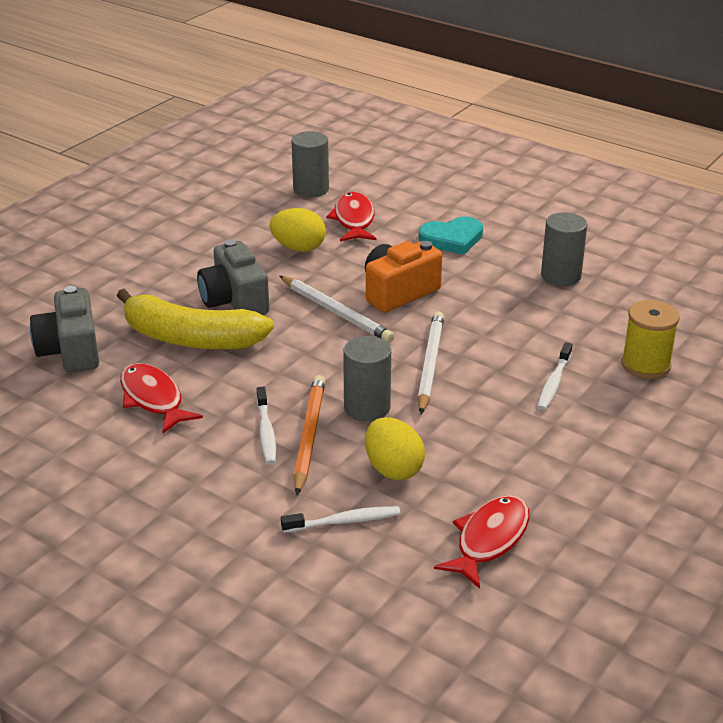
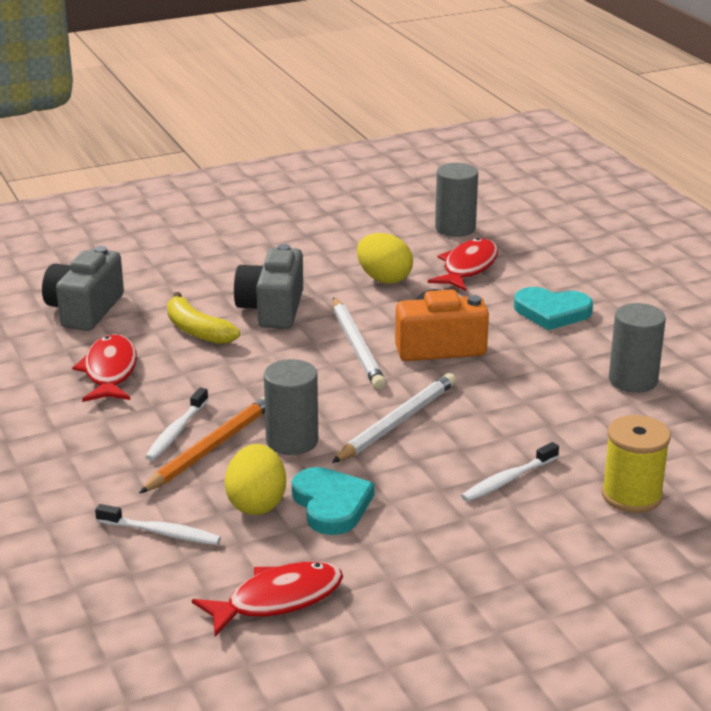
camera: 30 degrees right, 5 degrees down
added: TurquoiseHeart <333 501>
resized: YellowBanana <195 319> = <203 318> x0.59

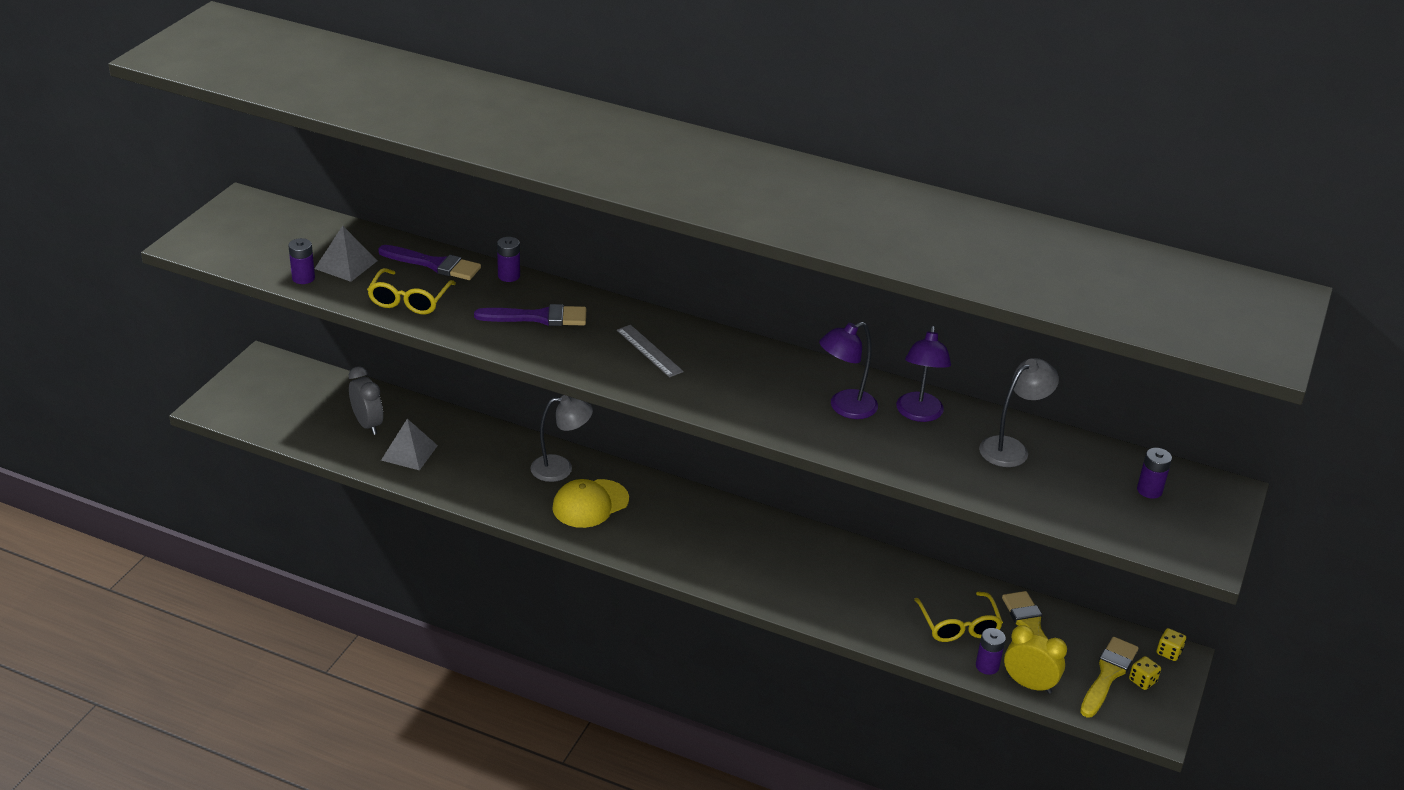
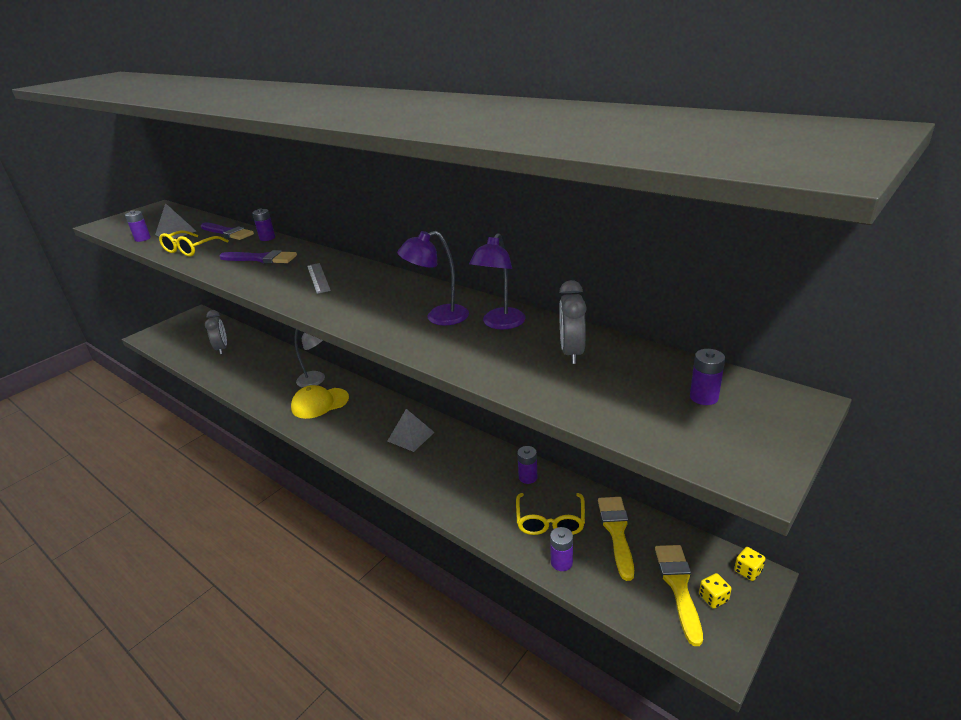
camera: 20 degrees right, 5 degrees down
removed: YellowClock <1035 659>
added: PurpleBattery <527 465>
moved: GreyPyramid <409 444> to <411 430>
replaced: GreyLamp <1019 412> to GreyClock <573 322>
turned: YellowBrush <1109 677> = <679 595> 45 degrees counterclockwise

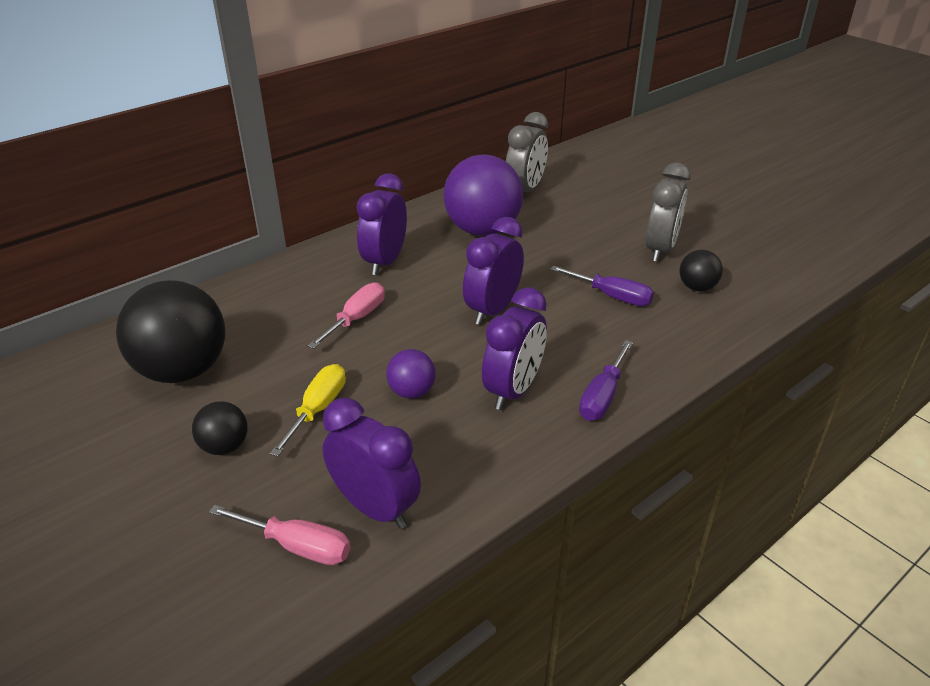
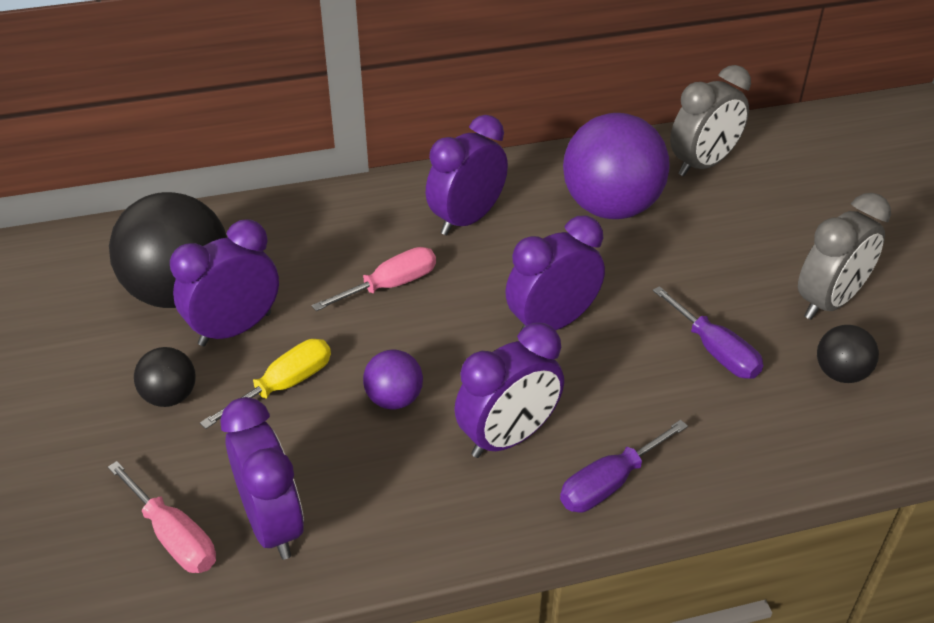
camera: 25 degrees right, 5 degrees up
added: PurpleClock <224 282>

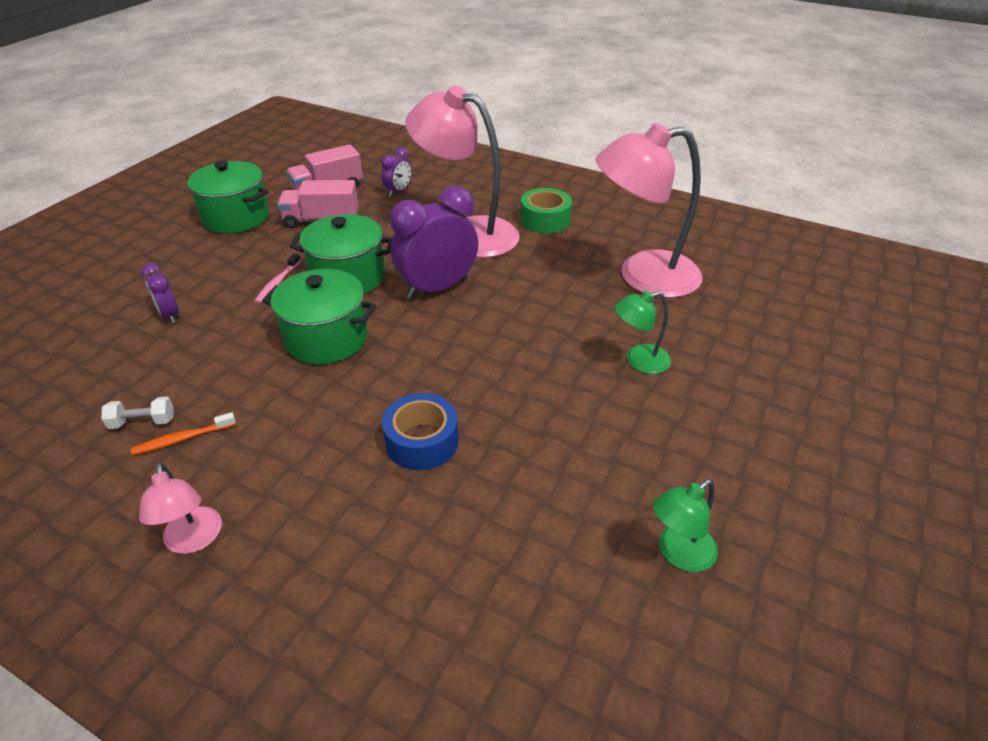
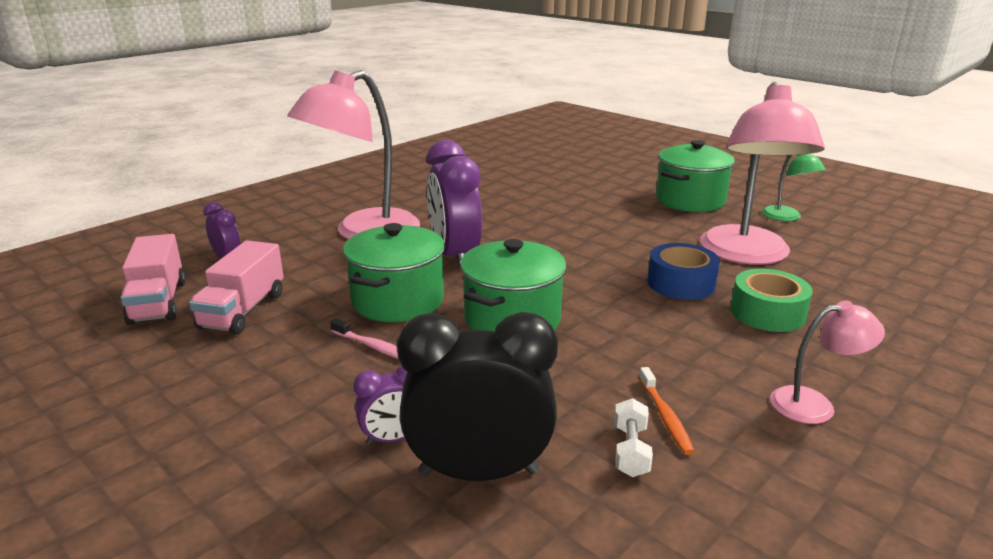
camera: 75 degrees left, 15 degrees down
removed: GreenLamp <643 332>
added: BlackClock <477 396>
moved: GreenPot <228 197> to <695 176>; PinkLamp <649 210> to <762 173>; GreenTape <546 210> to <771 300>

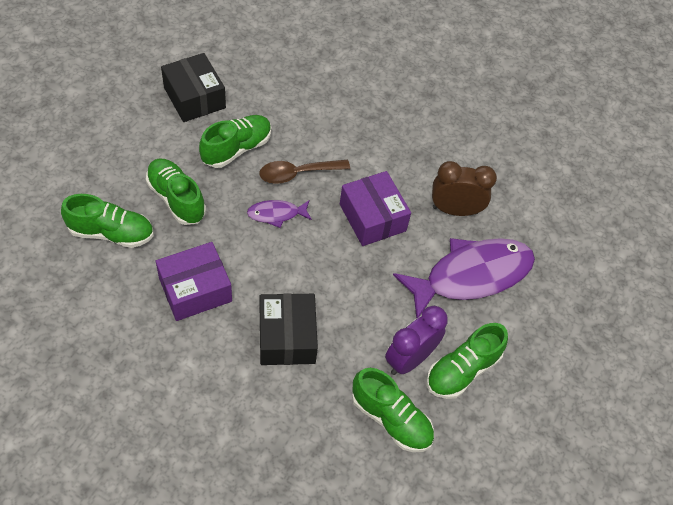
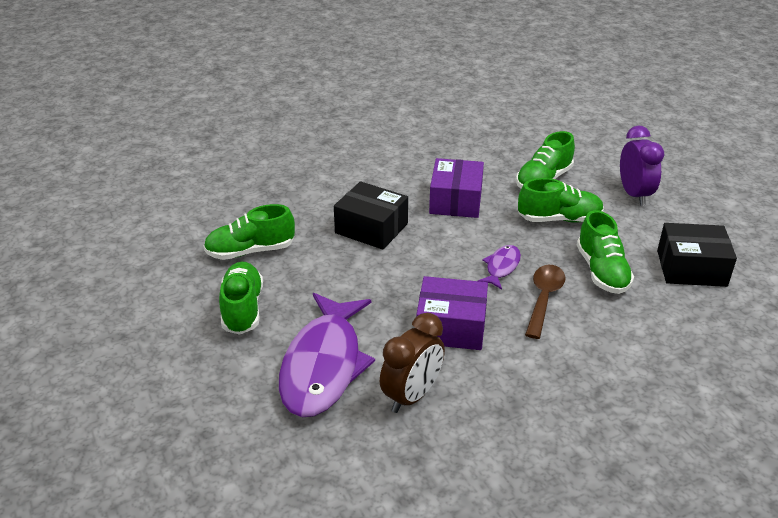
camera: 130 degrees right, 20 degrees down
moved: PurpleClock <416 340> to <642 166>

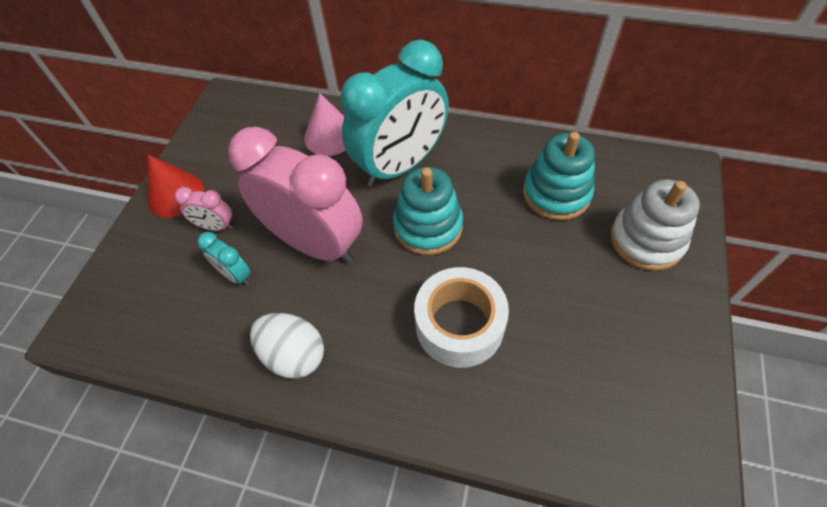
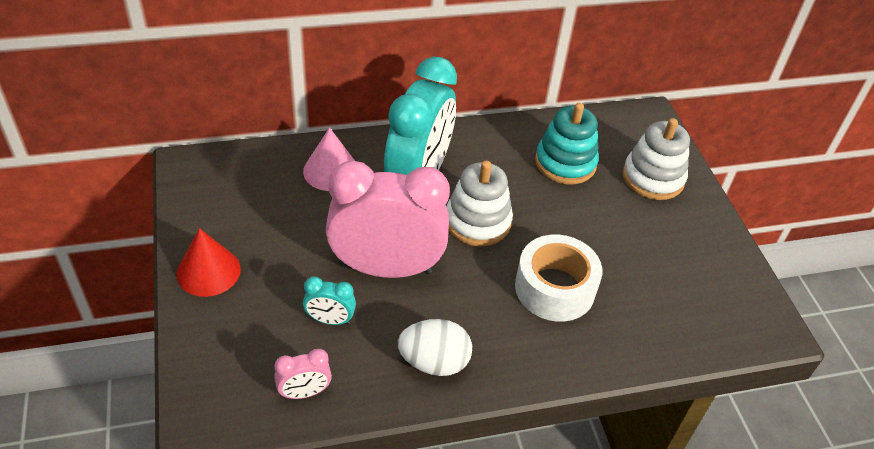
camera: 35 degrees left, 10 degrees down
moved: PinkClock <204 209> to <303 374>
recoloured: TurquoiseStackingToy <428 211> to WhiteStackingToy <480 203>

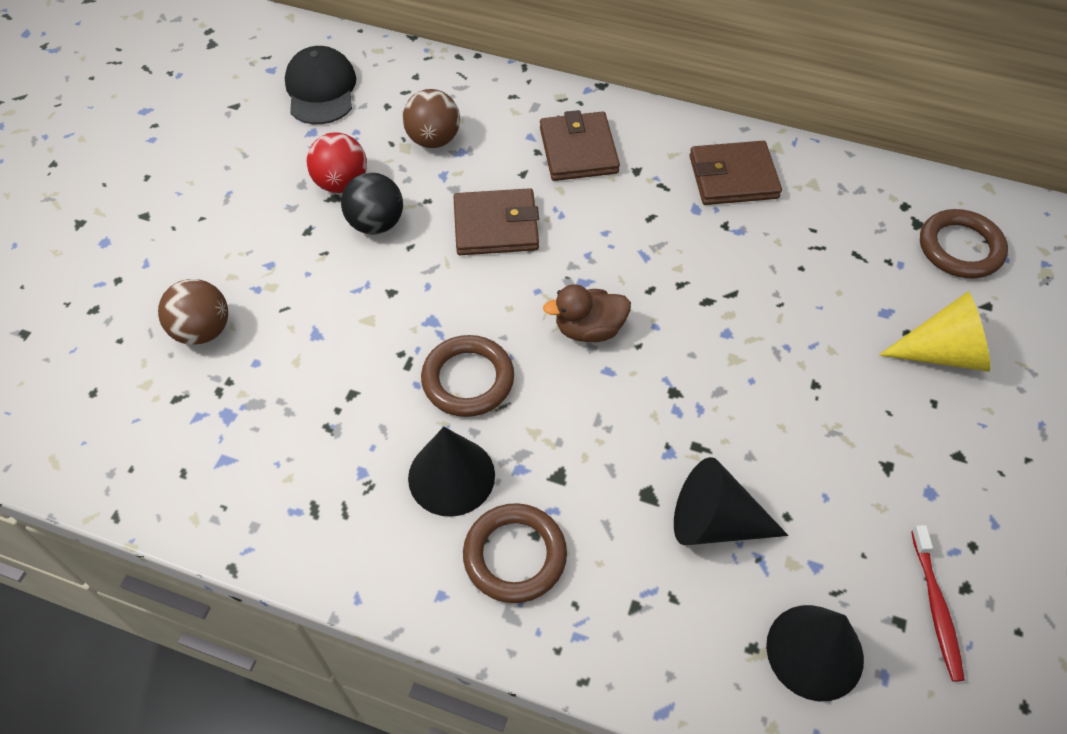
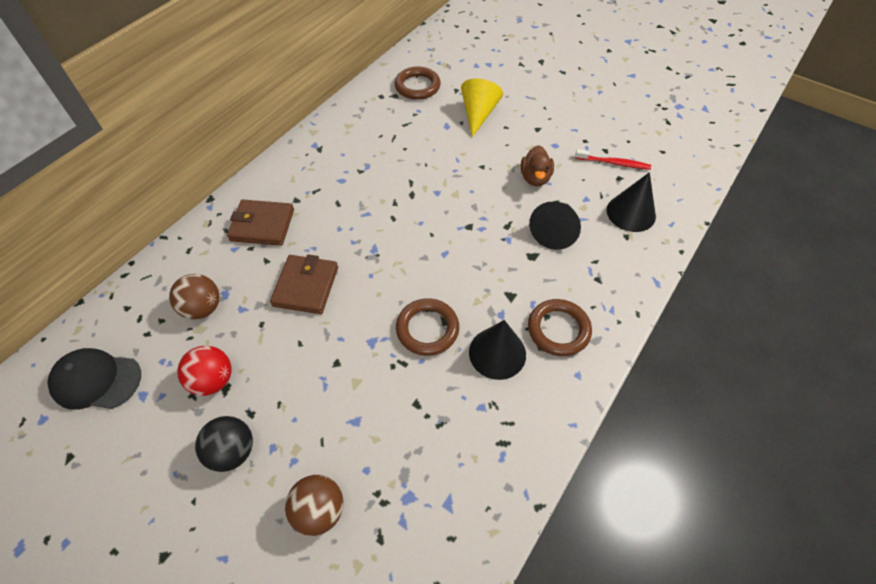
camera: 75 degrees left, 0 degrees up
removed: BrownWallet <735 173>
moved: BlackBall <372 203> to <224 444>; BrownDuck <587 313> to <537 165>

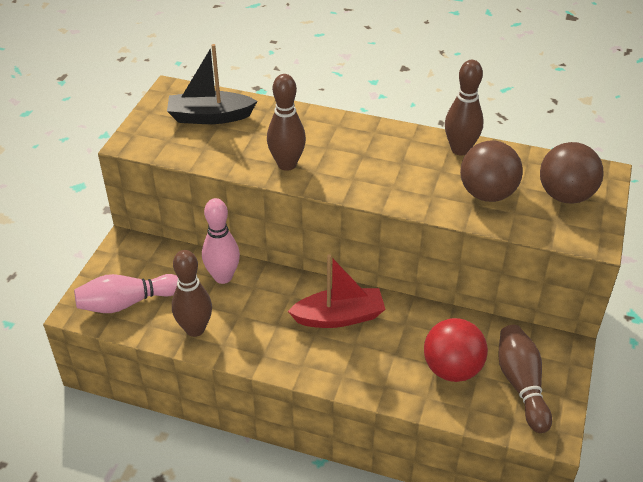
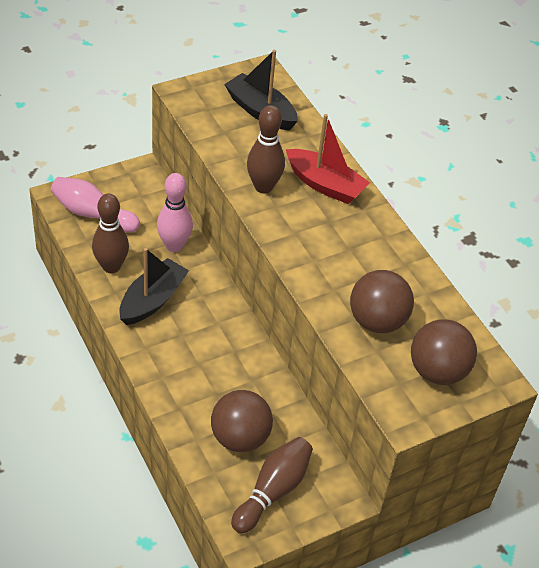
camera: 40 degrees right, 5 degrees up
removed: BrownBowlingPin <464 108>
added: BlackBoat <154 286>
moved: RedBoat <336 291> to <328 159>
recoloured: RedBall <456 350> to BrownBall <242 421>

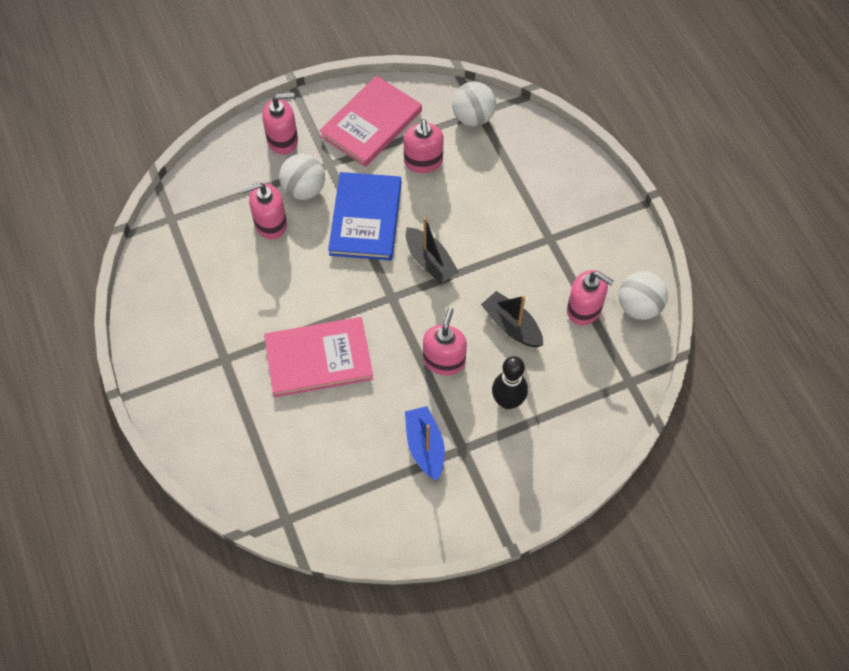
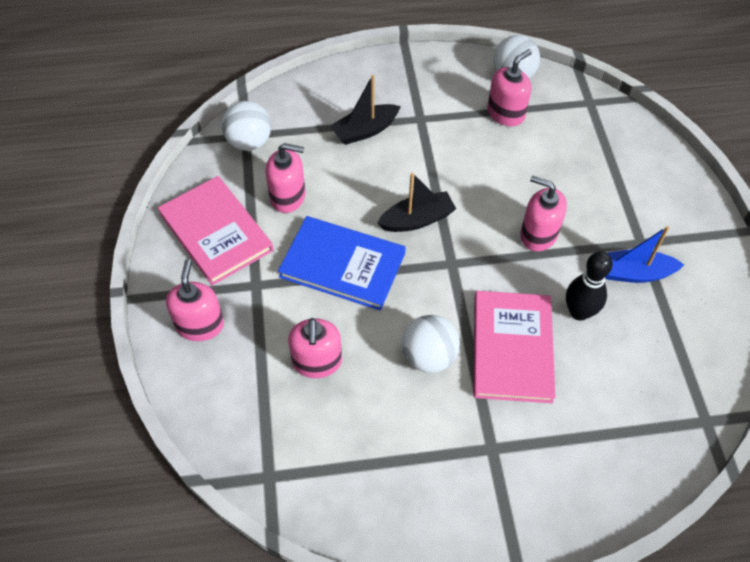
camera: 75 degrees left, 5 degrees down
moved: BlackBoat <512 319> to <365 110>; WhiteBall <302 177> to <431 344>; BlackBowlingPin <510 382> to <589 286>

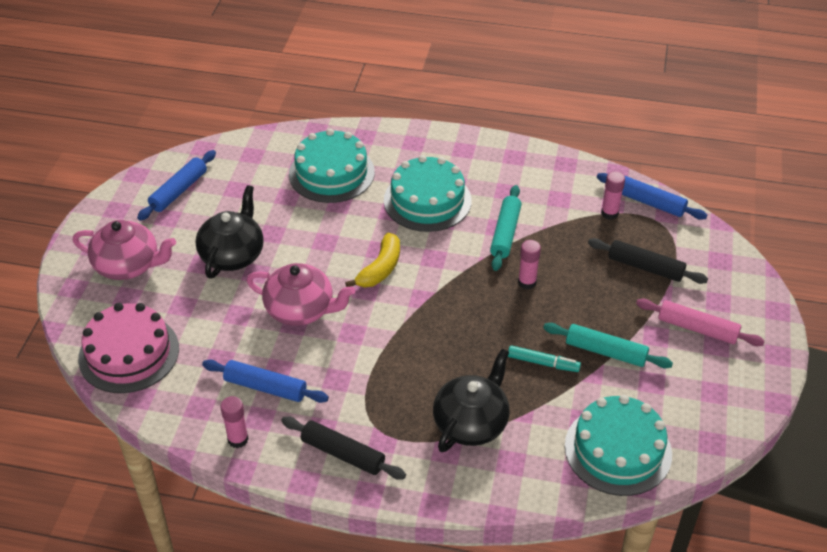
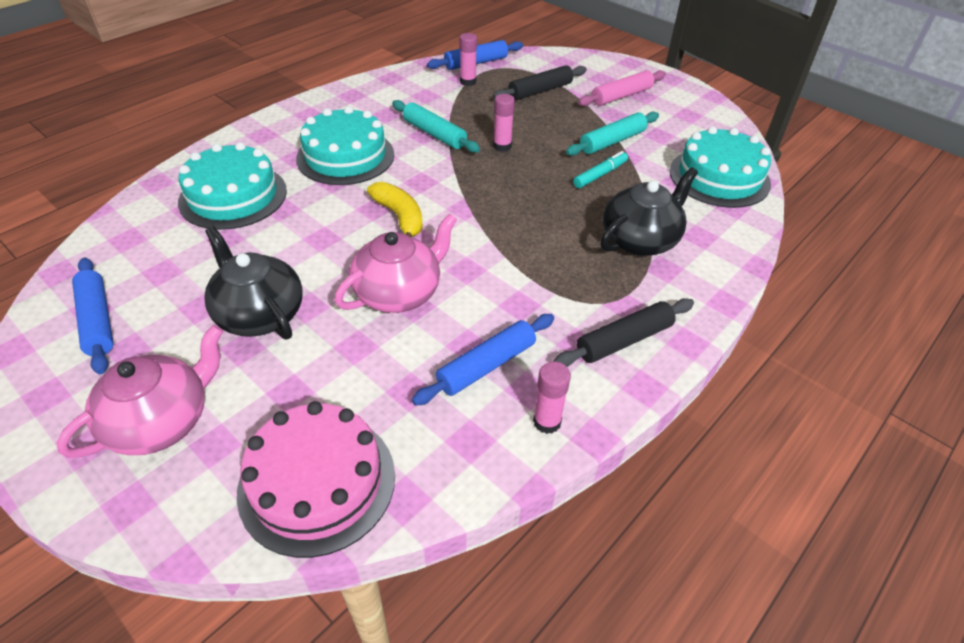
camera: 60 degrees left, 0 degrees up
turned: BlackTeapot <471 400> = <649 211> 75 degrees clockwise

